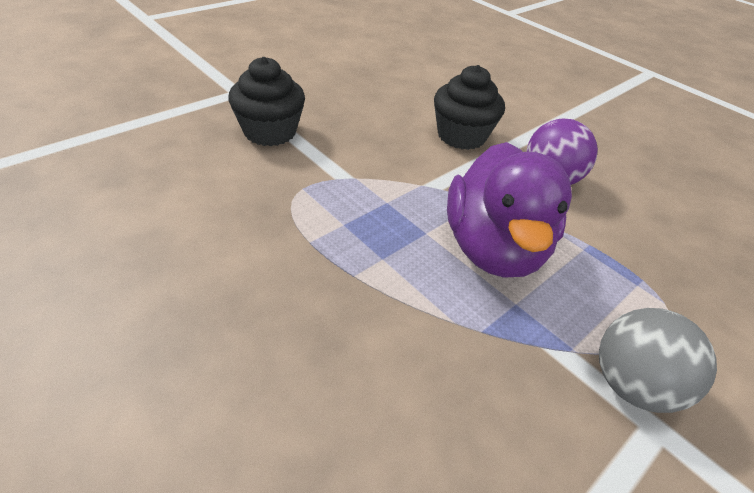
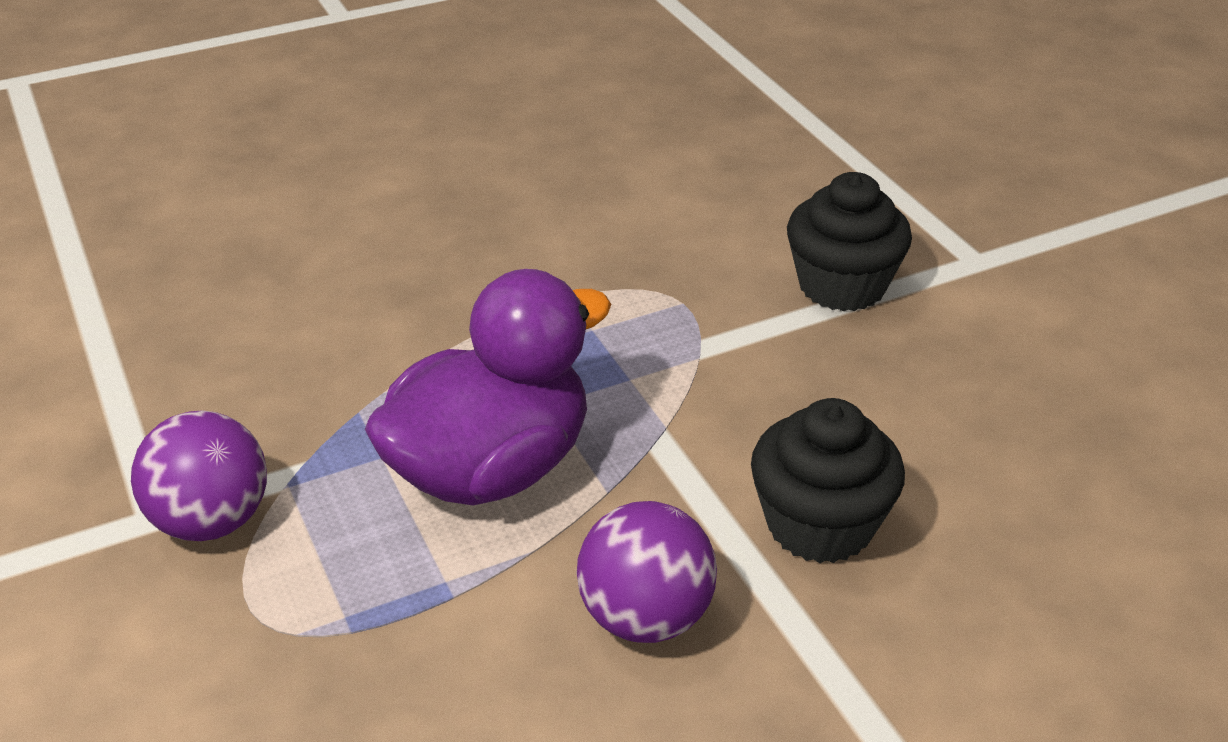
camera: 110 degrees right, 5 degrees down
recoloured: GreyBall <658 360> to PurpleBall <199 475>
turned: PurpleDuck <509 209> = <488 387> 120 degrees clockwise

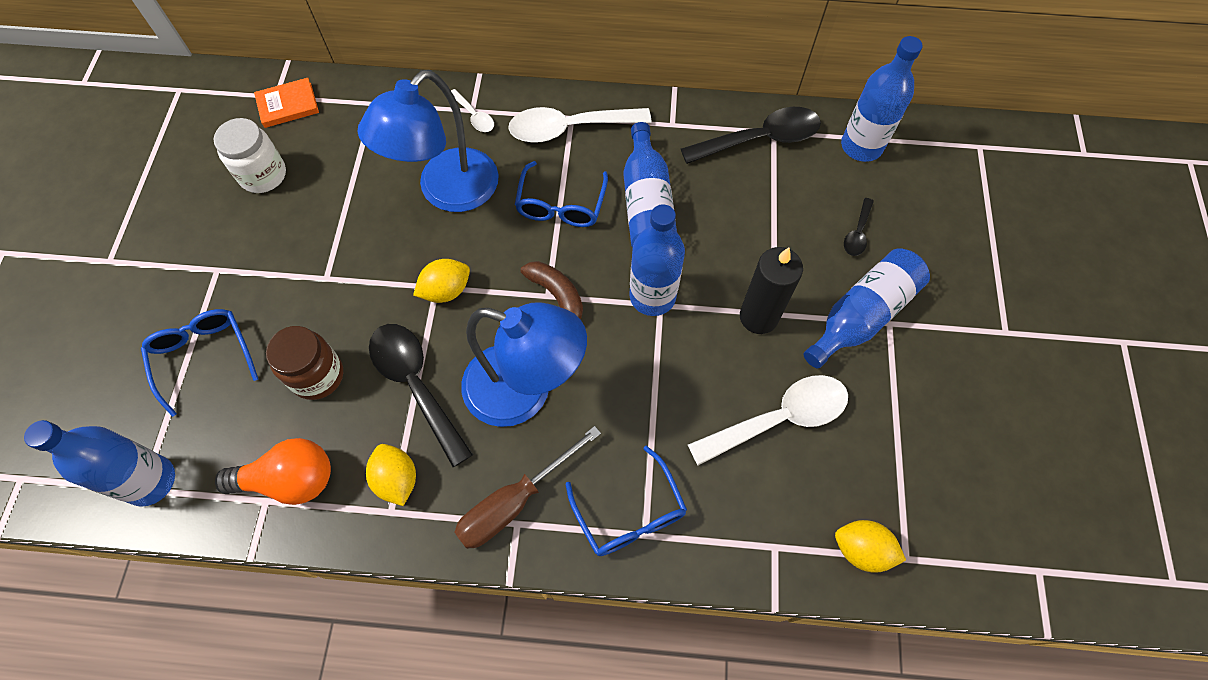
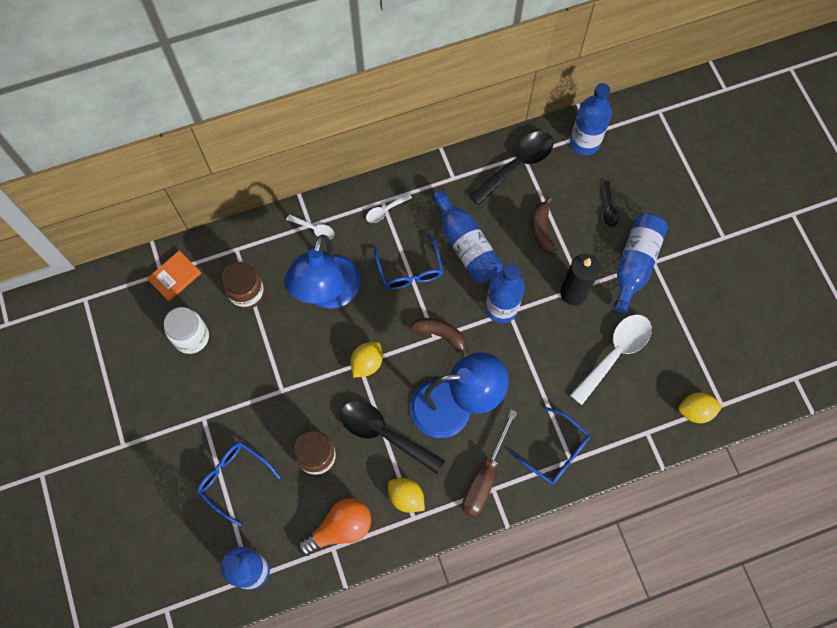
camera: 25 degrees left, 5 degrees up
added: BrownJar <243 285>; BrownBanana <544 225>
resized: WhiteSpoon <579 125> = <389 208> x0.49

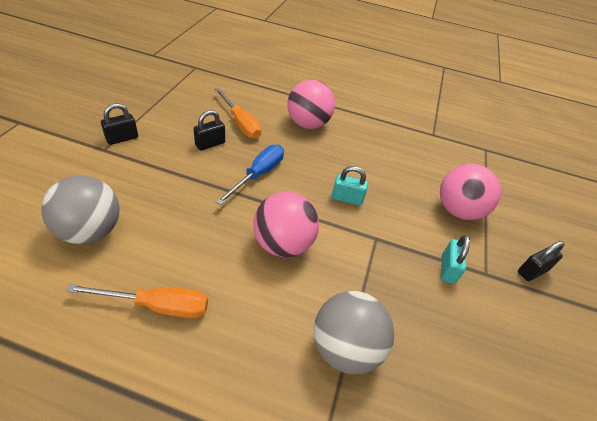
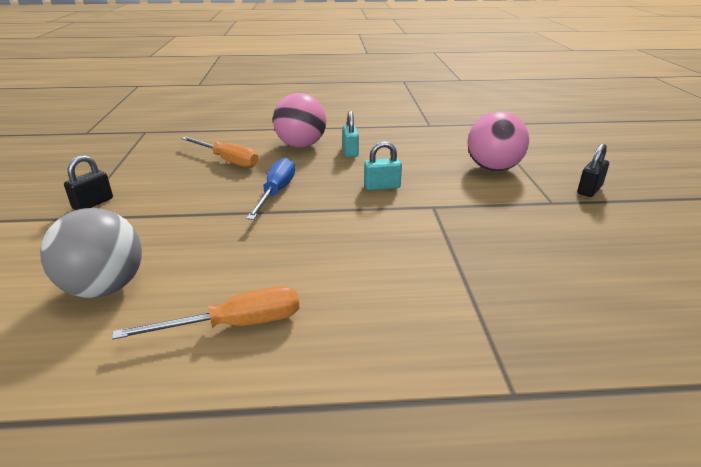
camera: 15 degrees left, 15 degrees down
removed: BlackPadlock <209 130>; PinkBall <286 224>; GreyBall <354 333>
moved: TurquoisePadlock <455 259> to <351 134>

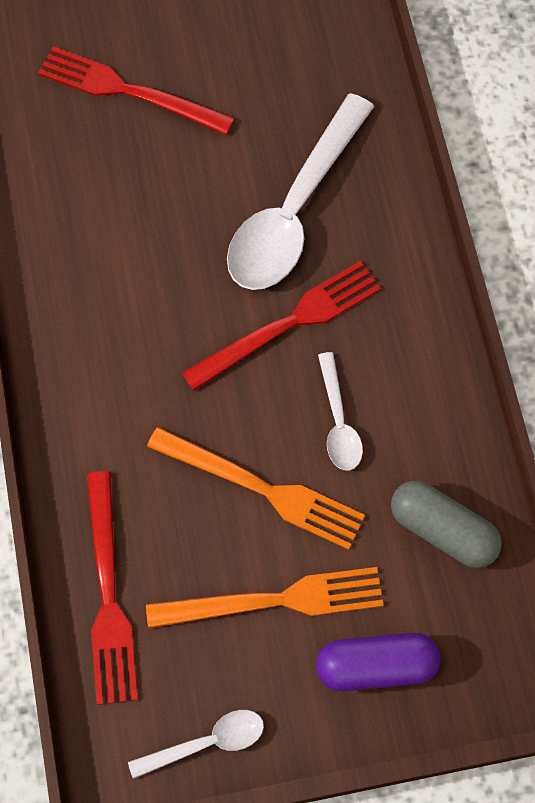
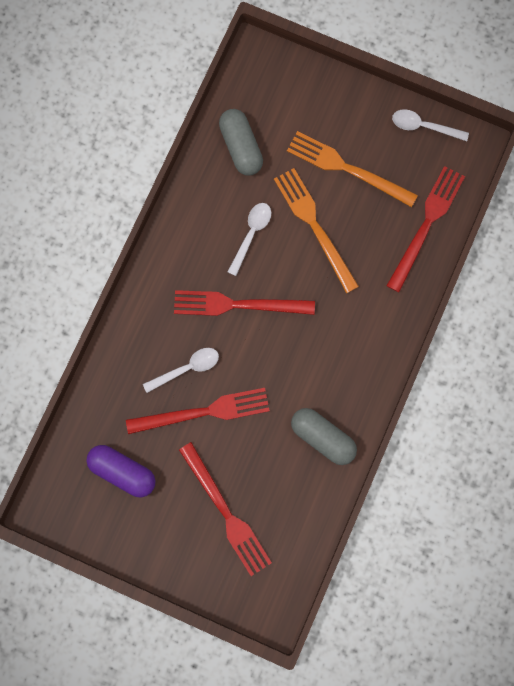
camera: 145 degrees left, 10 degrees up
added: RedFork <198 411>; GreyCapsule <324 436>
moved: PurpleCapsule <378 662> to <120 471>
resized: WhiteSpoon <300 191> = <181 370> x0.48

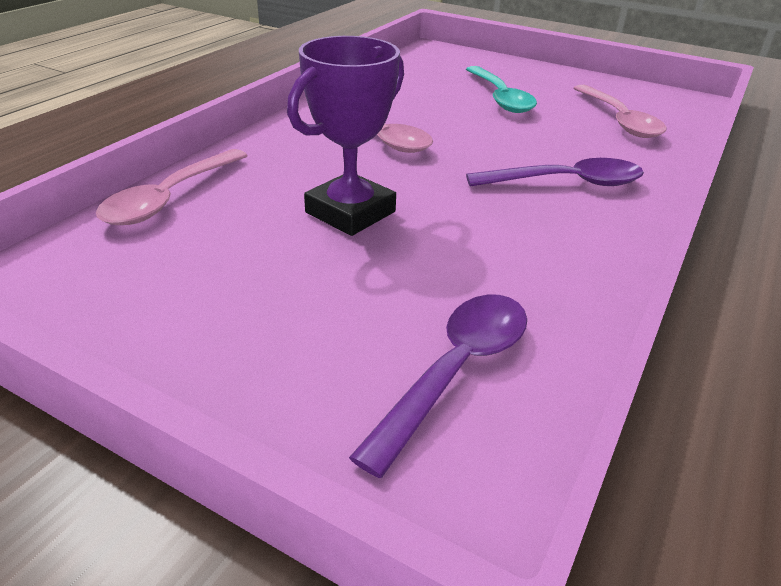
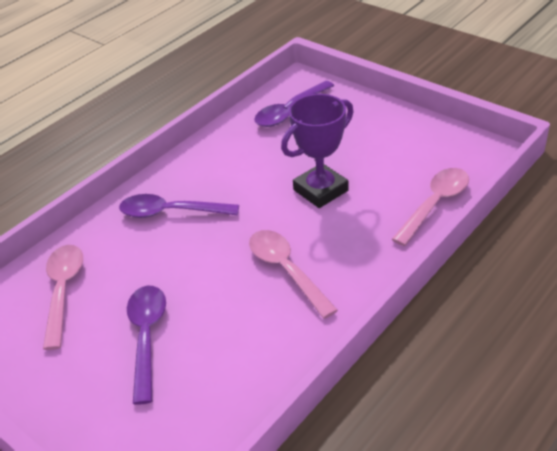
camera: 165 degrees left, 5 degrees up
recoloured: TurquoiseSpoon <501 89> to PurpleSpoon <146 345>

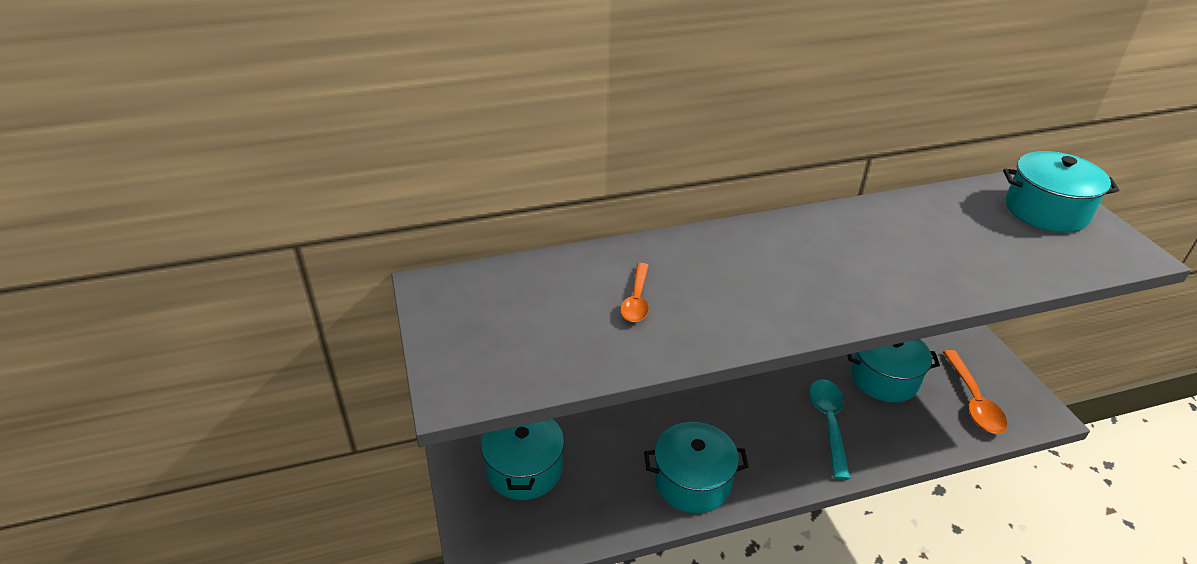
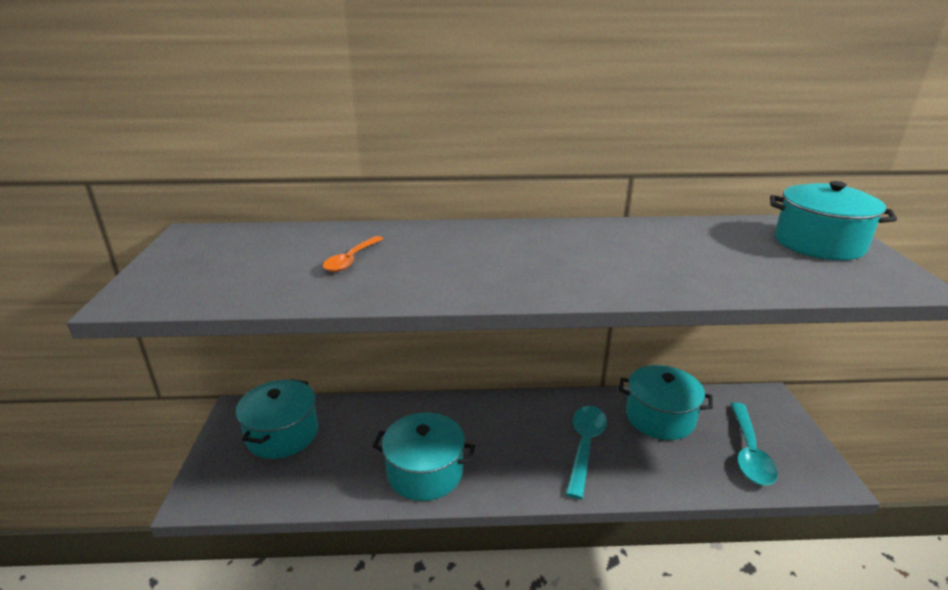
camera: 15 degrees right, 10 degrees down
recoloured: OrangeSpoon <975 392> to TurquoiseSpoon <754 443>

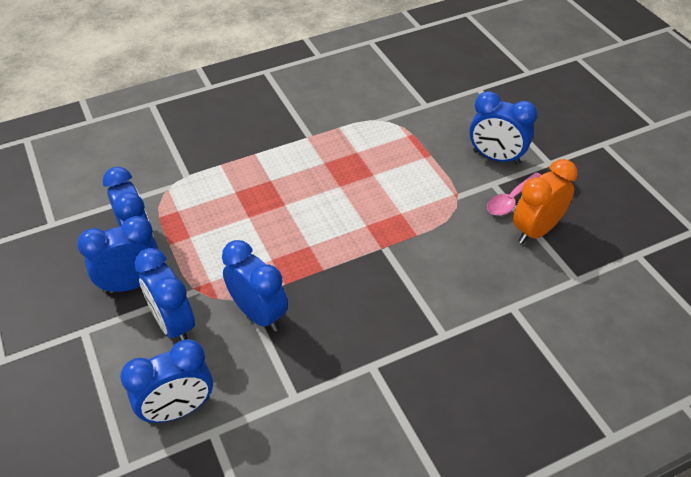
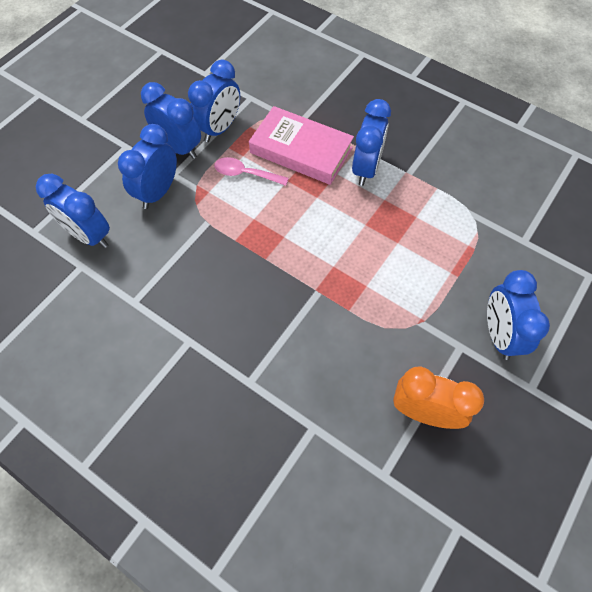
camera: 60 degrees right, 15 degrees up
added: PinkBook <301 145>
moved: PinkSpoon <514 194> to <251 171>; BlueClock <255 286> to <371 142>

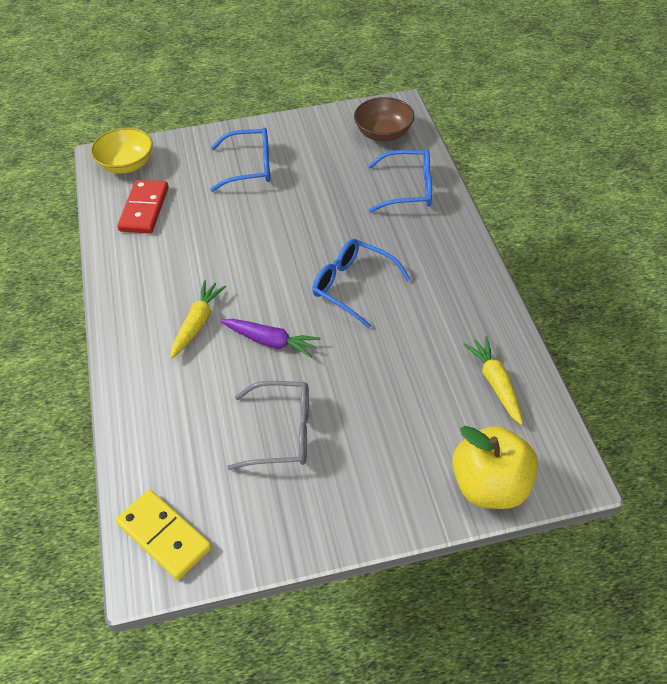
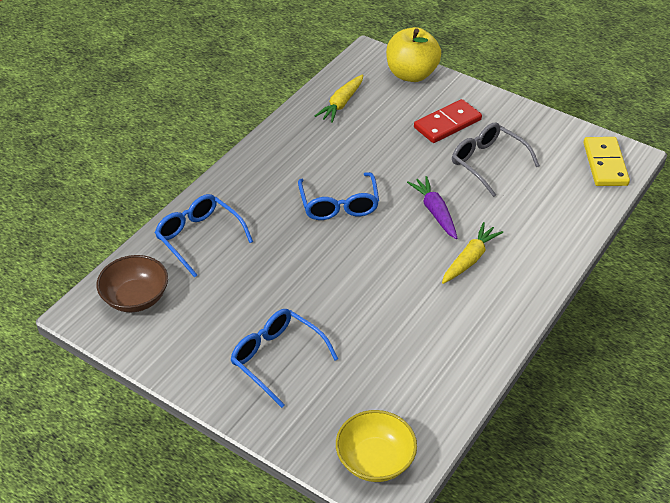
camera: 135 degrees left, 5 degrees down
moved: RedDomino <143 206> to <448 121>
turned: YellowCarrot <198 319> = <472 253> 150 degrees clockwise

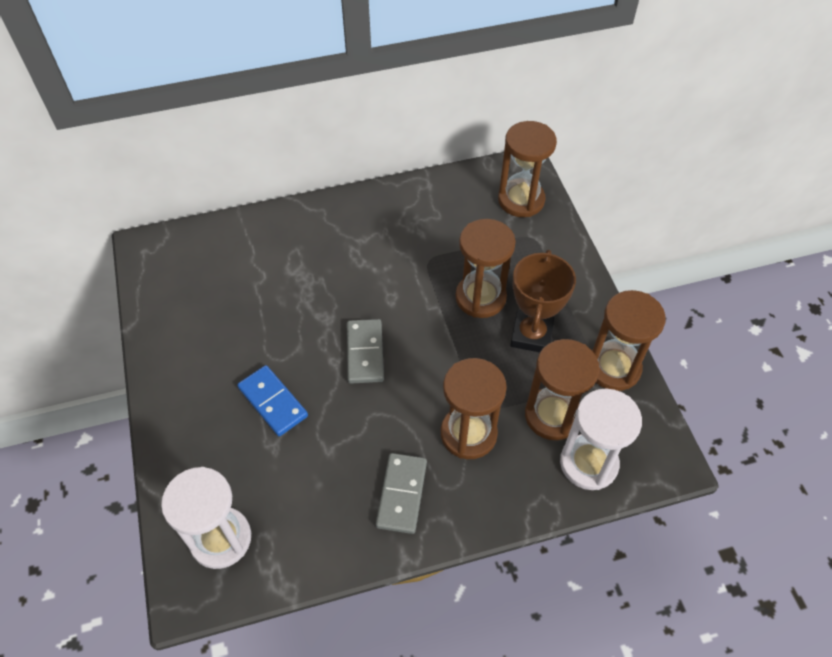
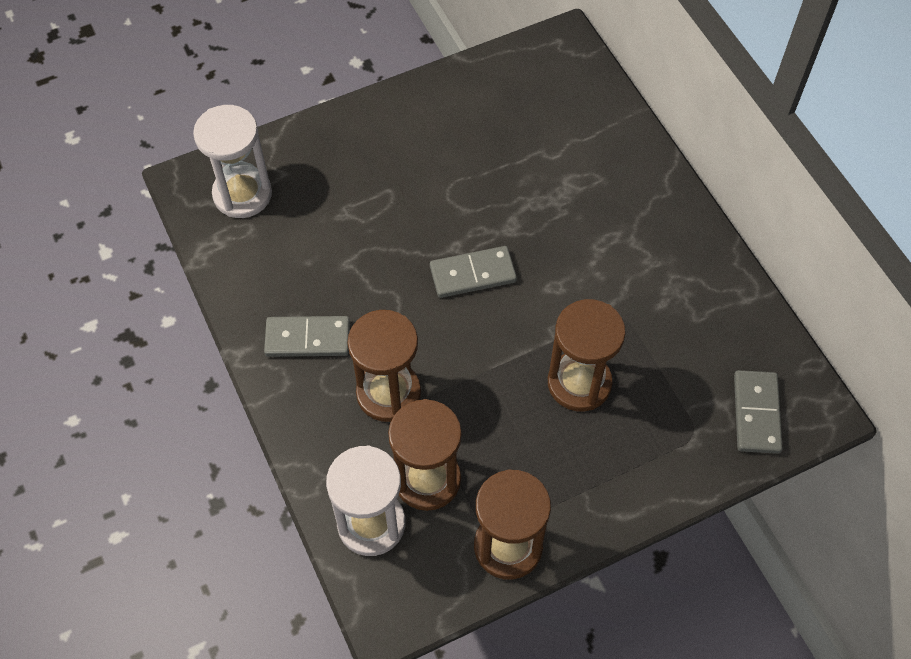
camera: 80 degrees right, 5 degrees up
removed: BlueDomino <272 400>; BrownTrophy <543 301>
replaced: BrownHourglass <527 169> to GreyDomino <758 412>

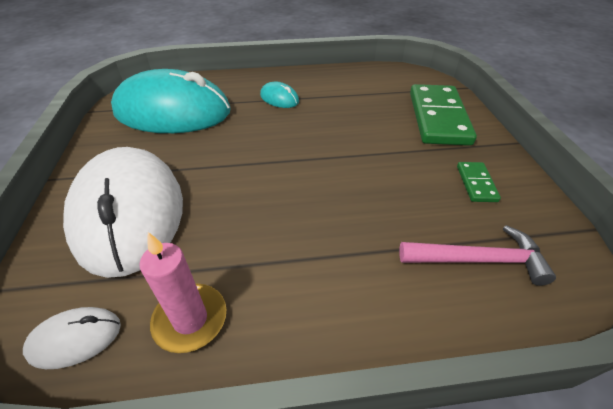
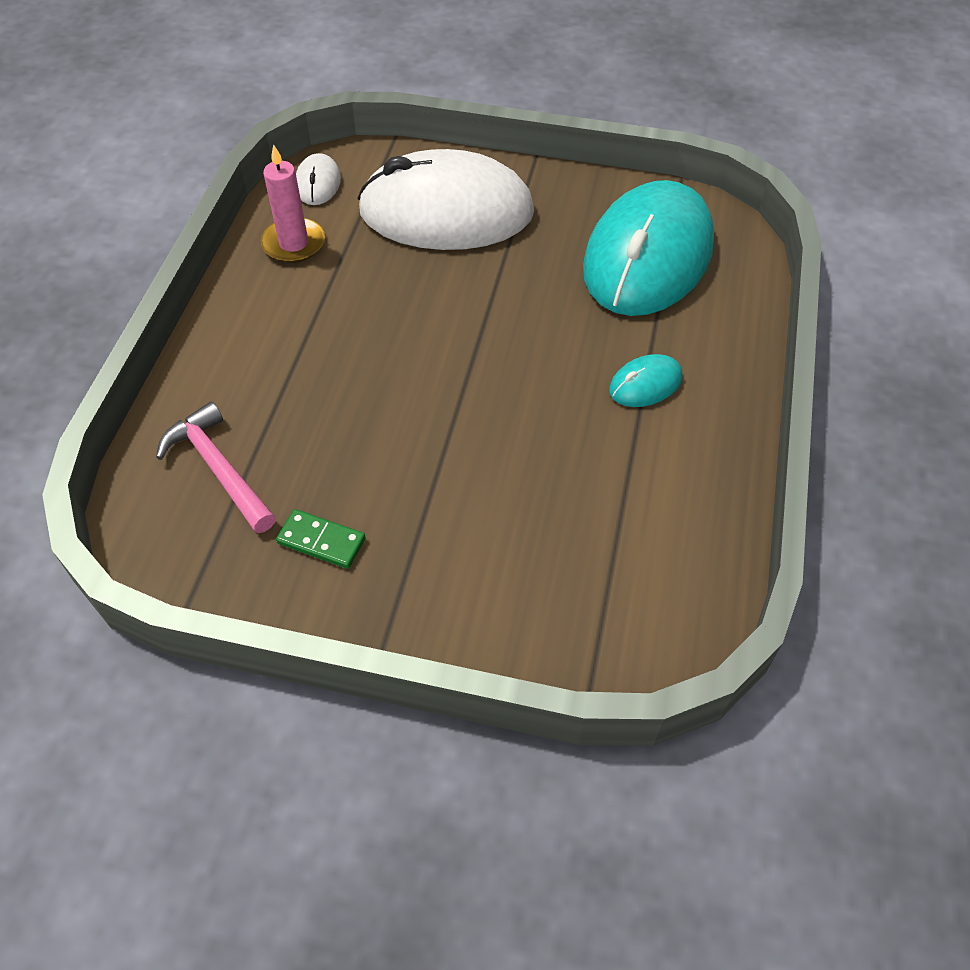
camera: 110 degrees right, 10 degrees up
removed: GreenDomino <443 115>
turned: PinkHammer <477 255> = <216 467> 120 degrees clockwise

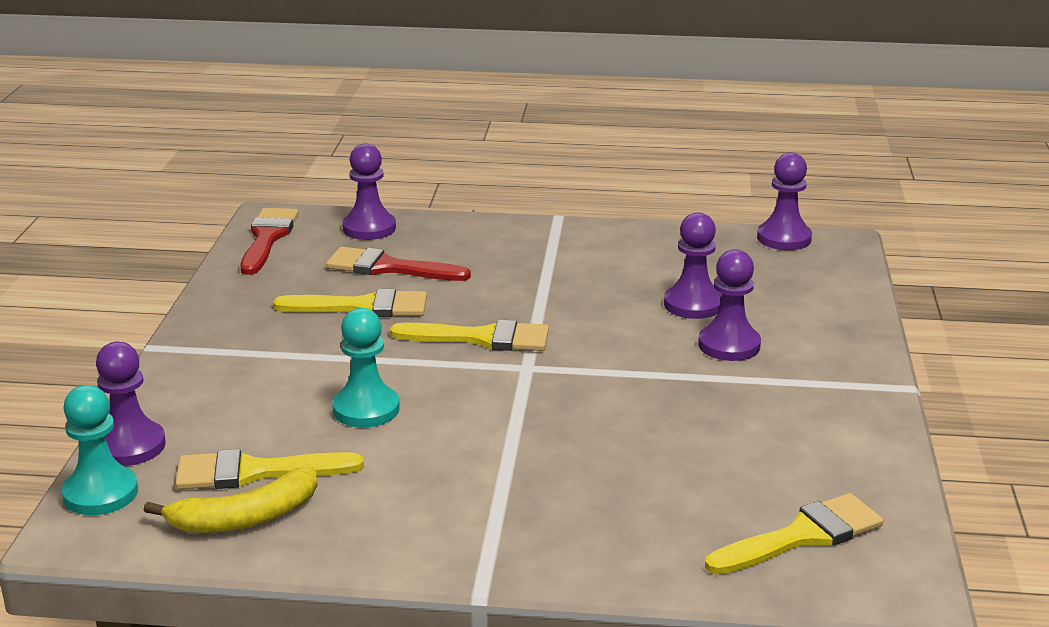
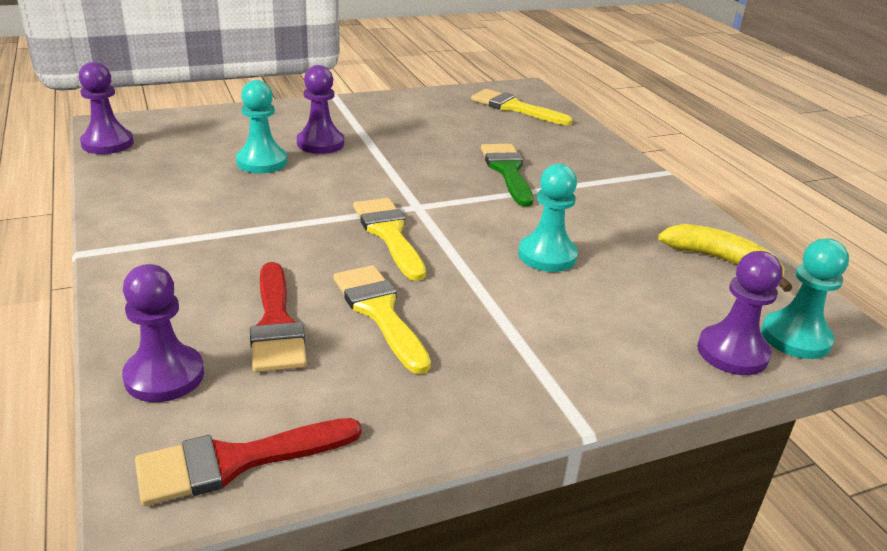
camera: 120 degrees left, 5 degrees up
removed: YellowBrush <269 469>
added: GreenBrush <507 175>
recoloured: PurplePawn <693 265> to TurquoisePawn <261 126>

